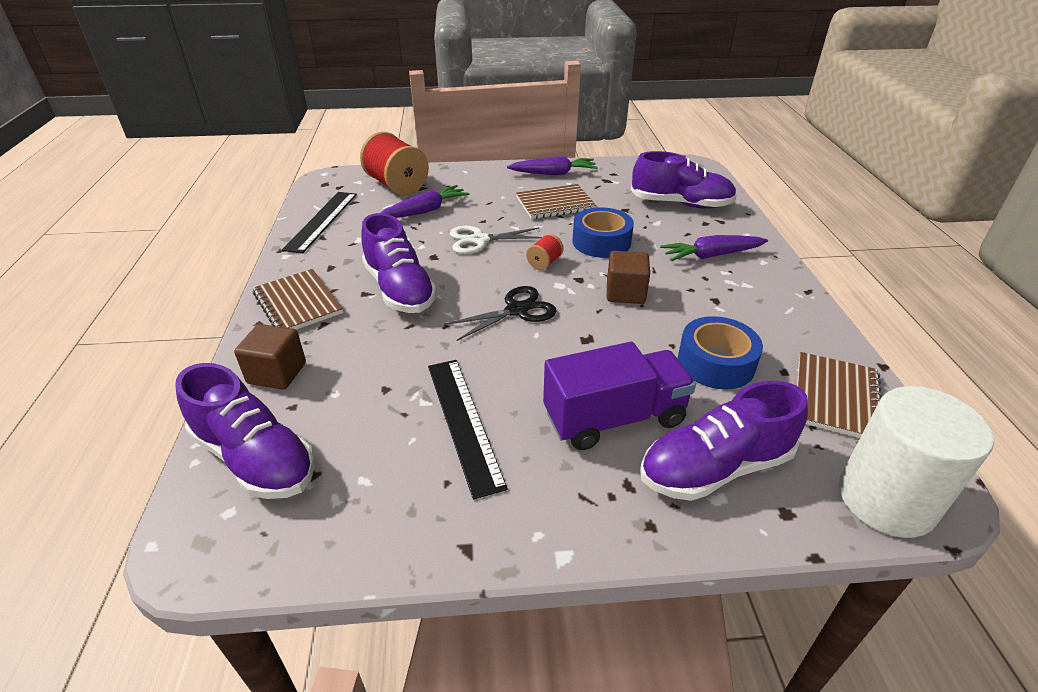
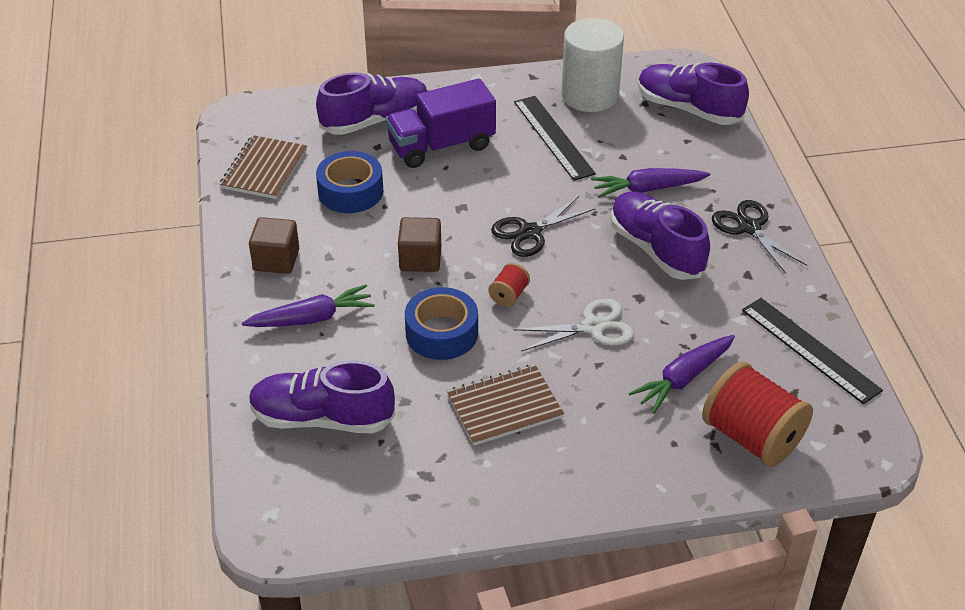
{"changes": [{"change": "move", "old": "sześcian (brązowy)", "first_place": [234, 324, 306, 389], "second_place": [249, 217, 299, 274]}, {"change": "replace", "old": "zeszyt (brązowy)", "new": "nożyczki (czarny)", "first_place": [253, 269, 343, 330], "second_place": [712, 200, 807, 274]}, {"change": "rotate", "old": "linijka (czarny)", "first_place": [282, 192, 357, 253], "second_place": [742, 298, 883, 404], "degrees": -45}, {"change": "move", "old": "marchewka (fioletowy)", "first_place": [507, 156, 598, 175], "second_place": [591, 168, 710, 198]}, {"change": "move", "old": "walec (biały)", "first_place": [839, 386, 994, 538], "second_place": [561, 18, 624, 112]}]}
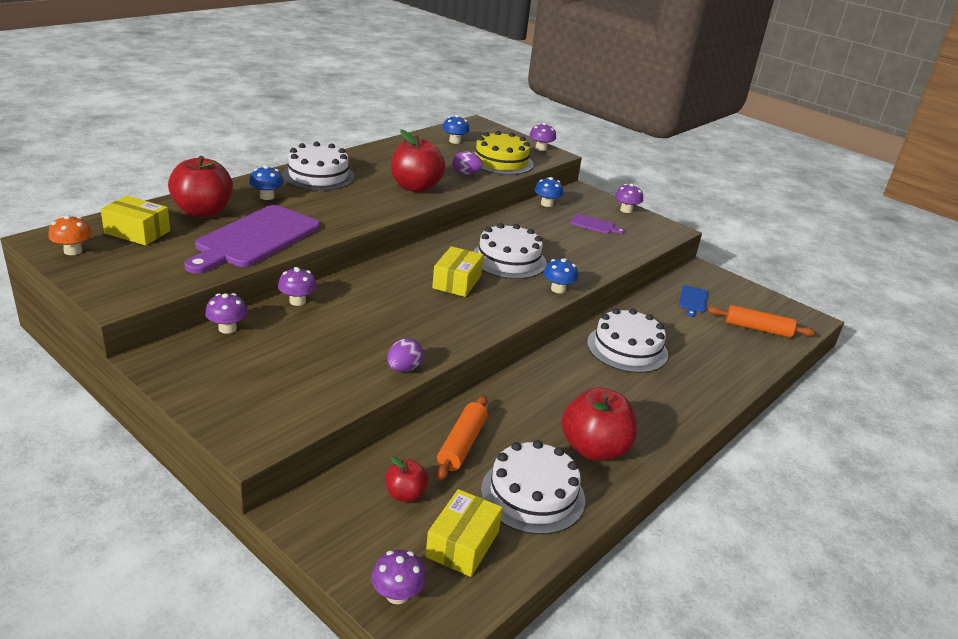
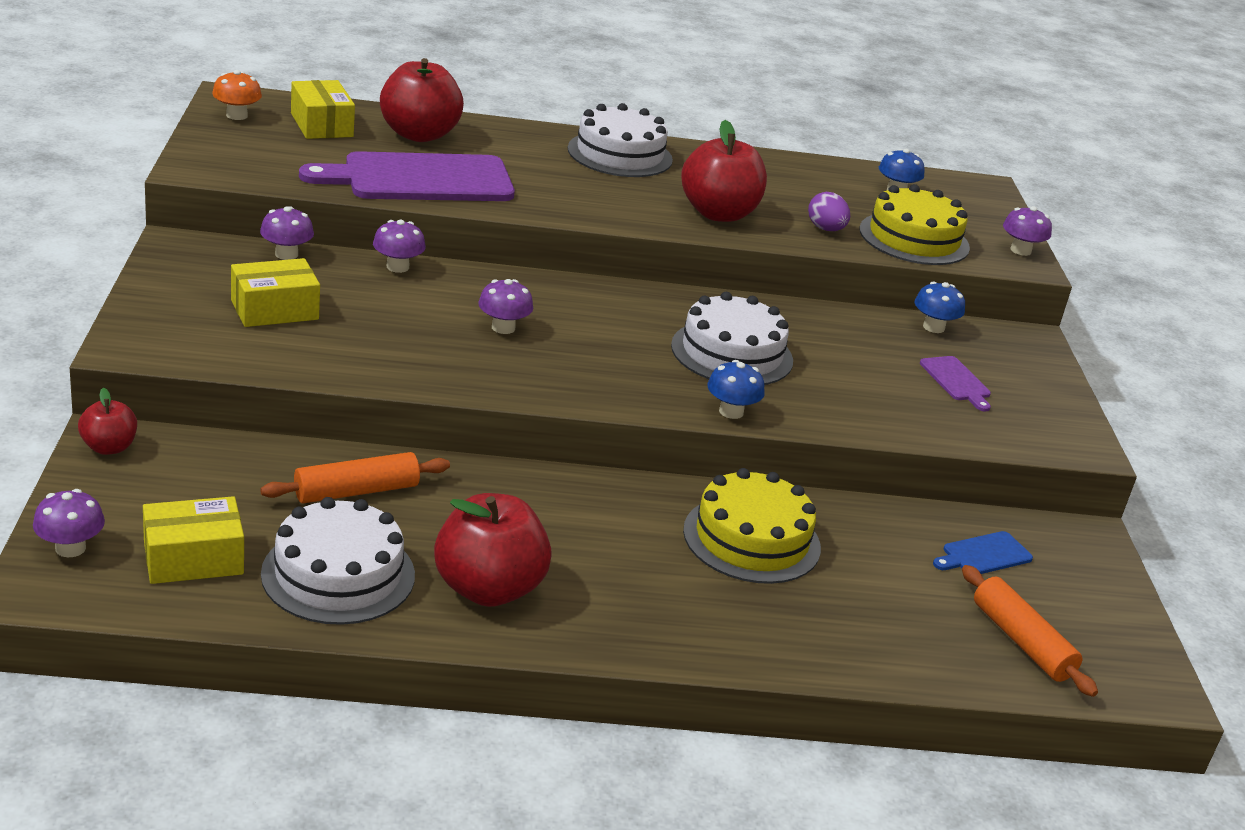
{"changes": [{"change": "delete", "old": "grzyb (niebieski)", "first_place": [249, 165, 284, 200]}, {"change": "move", "old": "jabłko (czerwony)", "first_place": [385, 456, 429, 502], "second_place": [78, 388, 137, 455]}, {"change": "delete", "old": "jajko (fioletowy)", "first_place": [387, 338, 423, 372]}, {"change": "move", "old": "pudełko (żółty)", "first_place": [432, 246, 484, 297], "second_place": [231, 258, 320, 327]}, {"change": "recolor", "old": "tort (biały)", "new": "tort (żółty)", "first_place": [587, 308, 668, 373], "second_place": [683, 468, 821, 584]}, {"change": "move", "old": "grzyb (fioletowy)", "first_place": [615, 184, 643, 213], "second_place": [478, 279, 533, 334]}]}
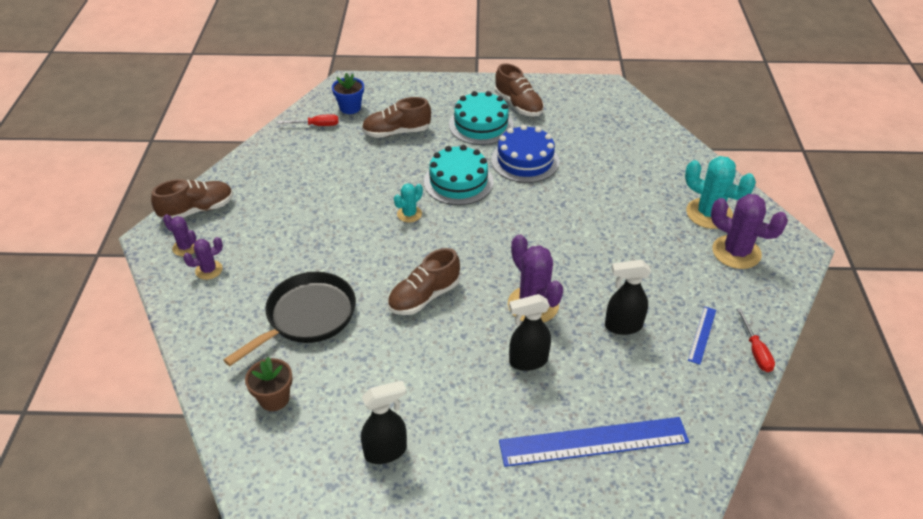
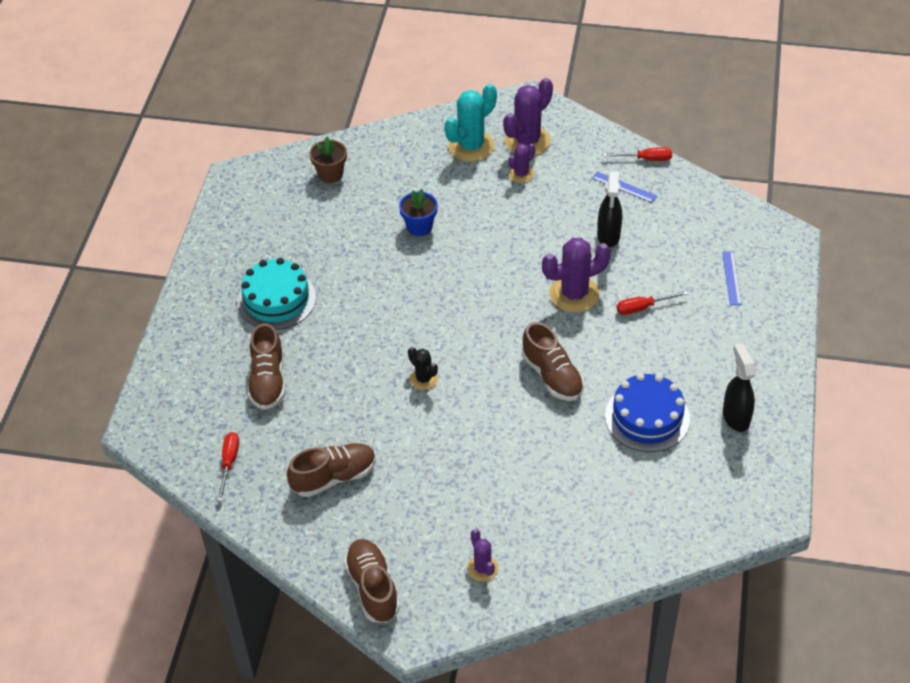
{"changes": [{"change": "move", "old": "kaktus (fioletowy)", "first_place": [163, 214, 197, 256], "second_place": [508, 144, 535, 183]}, {"change": "delete", "old": "patelnia (czarny)", "first_place": [223, 272, 356, 366]}, {"change": "move", "old": "doniczka (brązowy)", "first_place": [245, 357, 293, 411], "second_place": [309, 136, 347, 183]}, {"change": "move", "old": "doniczka (niebieski)", "first_place": [332, 73, 364, 114], "second_place": [399, 189, 438, 236]}, {"change": "recolor", "old": "kaktus (turkusowy)", "new": "kaktus (czarny)", "first_place": [394, 183, 423, 223], "second_place": [408, 347, 438, 390]}, {"change": "delete", "old": "tort (turkusowy)", "first_place": [424, 145, 494, 205]}, {"change": "move", "old": "tort (niebieski)", "first_place": [491, 125, 559, 183], "second_place": [605, 373, 690, 452]}, {"change": "move", "old": "but (brązowy)", "first_place": [495, 63, 544, 117], "second_place": [287, 443, 376, 497]}, {"change": "resize", "old": "linijka (niebieski)", "first_place": [499, 417, 689, 467], "second_place": [722, 251, 742, 305], "factor": 0.45}, {"change": "replace", "old": "spryskiwacz (czarny)", "new": "śrubokręt (czerwony)", "first_place": [509, 294, 551, 371], "second_place": [617, 291, 688, 315]}]}
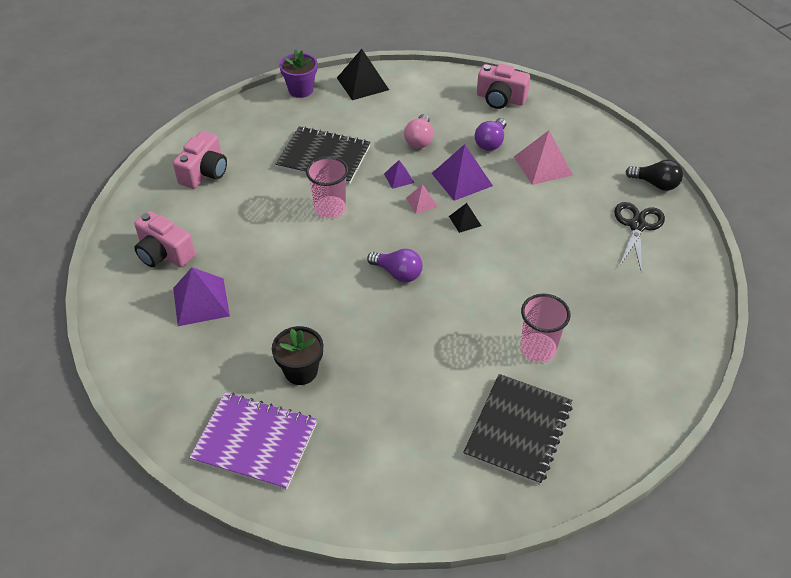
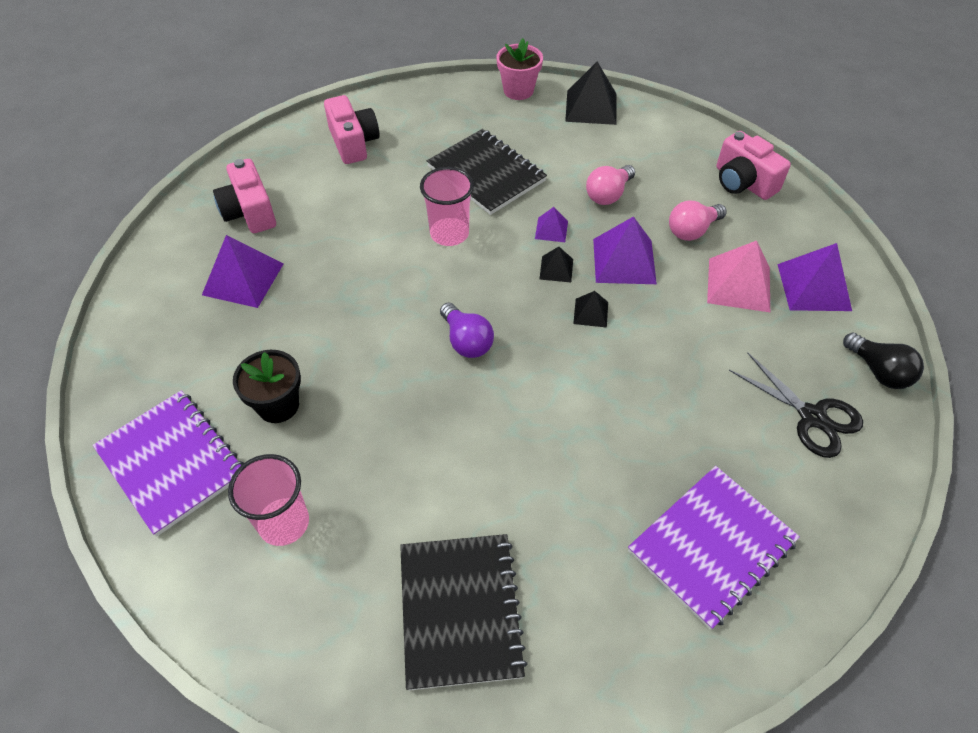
{"changes": [{"change": "rotate", "old": "aparat fotograficzny (różowy)", "first_place": [173, 131, 227, 189], "second_place": [324, 95, 380, 164], "degrees": -75}, {"change": "recolor", "old": "doniczka (fioletowy)", "new": "doniczka (różowy)", "first_place": [279, 49, 318, 98], "second_place": [496, 38, 543, 100]}, {"change": "recolor", "old": "piramida (różowy)", "new": "piramida (czarny)", "first_place": [406, 184, 438, 214], "second_place": [539, 247, 573, 282]}, {"change": "rotate", "old": "zeszyt (czarny)", "first_place": [463, 374, 573, 485], "second_place": [400, 534, 528, 691], "degrees": -60}, {"change": "recolor", "old": "żarówka (fioletowy)", "new": "żarówka (różowy)", "first_place": [475, 118, 506, 151], "second_place": [669, 200, 727, 241]}, {"change": "move", "old": "szklanka (różowy)", "first_place": [520, 294, 571, 362], "second_place": [228, 454, 309, 546]}, {"change": "rotate", "old": "nożyczki (czarny)", "first_place": [614, 202, 665, 272], "second_place": [729, 353, 863, 458], "degrees": 90}, {"change": "insert", "new": "zeszyt (fioletowy)", "second_place": [628, 466, 800, 630]}, {"change": "insert", "new": "piramida (fioletowy)", "second_place": [777, 243, 852, 311]}]}
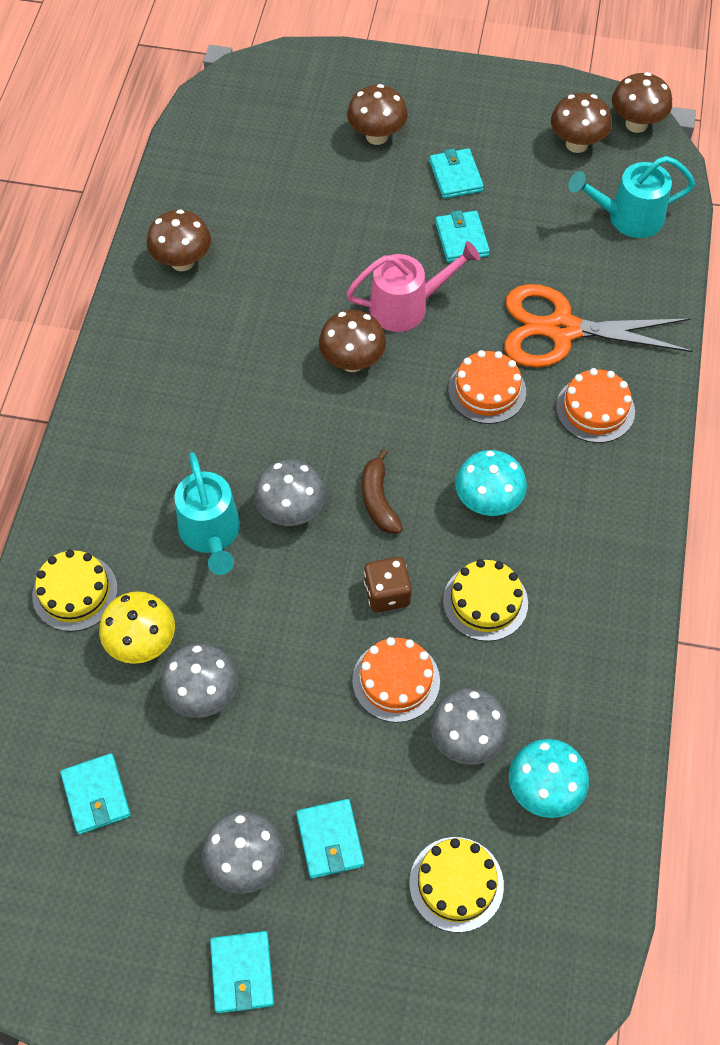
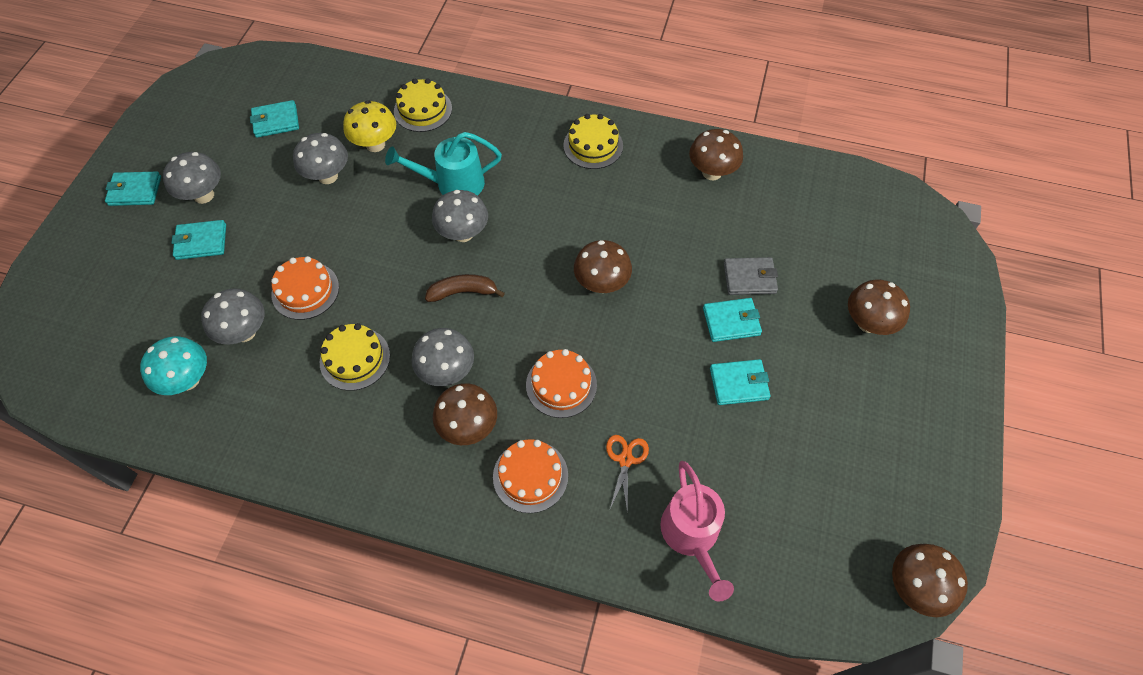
{"changes": [{"change": "move", "old": "konewka (różowy)", "first_place": [346, 241, 481, 332], "second_place": [660, 461, 734, 601]}, {"change": "delete", "old": "kostka do gry (brązowy)", "first_place": [364, 557, 412, 612]}, {"change": "move", "old": "tort (żółty)", "first_place": [409, 837, 504, 933], "second_place": [563, 114, 623, 169]}, {"change": "move", "old": "portfel (turkusowy)", "first_place": [430, 148, 484, 199], "second_place": [703, 298, 762, 342]}, {"change": "recolor", "old": "grzyb (turkusowy)", "new": "grzyb (szary)", "first_place": [455, 450, 527, 516], "second_place": [412, 328, 474, 386]}, {"change": "resize", "old": "nożyczki (pomarańczowy)", "first_place": [504, 284, 693, 368], "second_place": [606, 435, 649, 514], "factor": 0.43}, {"change": "move", "old": "grzyb (brązowy)", "first_place": [551, 93, 612, 153], "second_place": [433, 383, 497, 445]}, {"change": "delete", "old": "konewka (turkusowy)", "first_place": [568, 156, 695, 238]}, {"change": "insert", "new": "portfel (szary)", "second_place": [724, 257, 778, 295]}]}
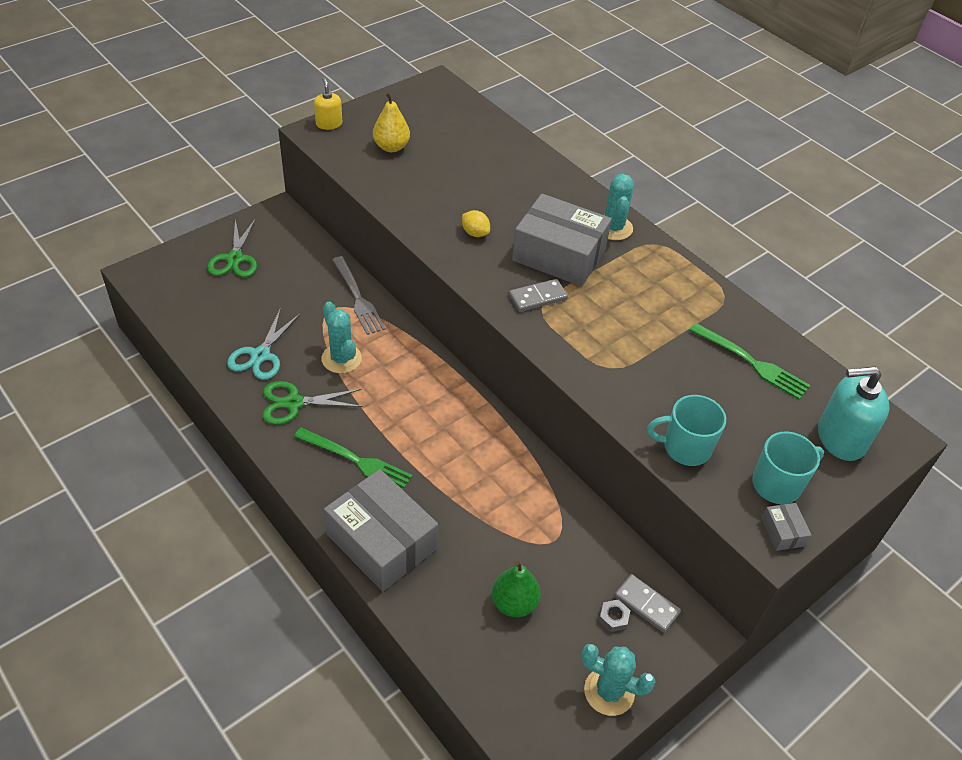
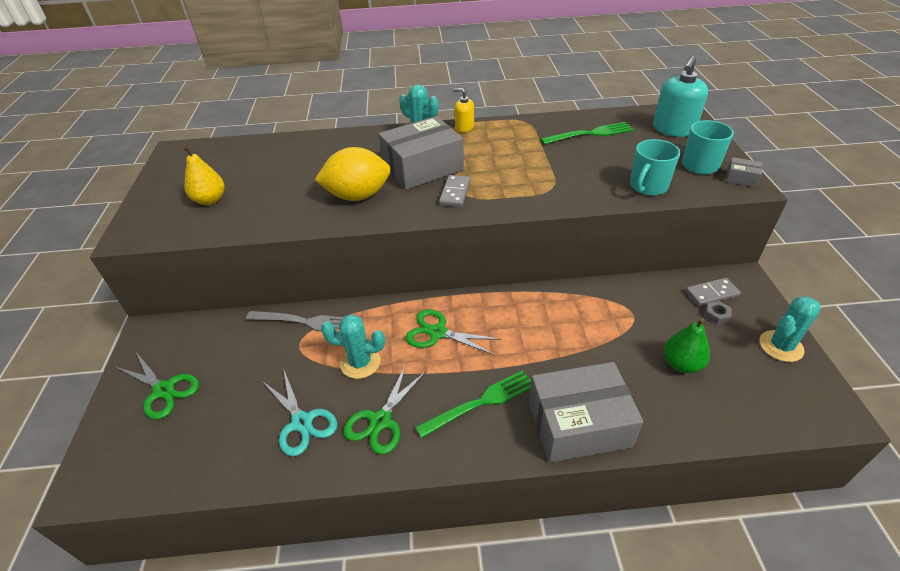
{"changes": [{"change": "move", "old": "dozownik mydła (żółty)", "first_place": [314, 77, 342, 130], "second_place": [453, 88, 474, 132]}, {"change": "resize", "old": "cytryna (żółty)", "first_place": [462, 210, 490, 237], "second_place": [315, 147, 391, 201], "factor": 2.19}, {"change": "insert", "new": "nożyczki (zielony)", "second_place": [405, 309, 502, 355]}]}
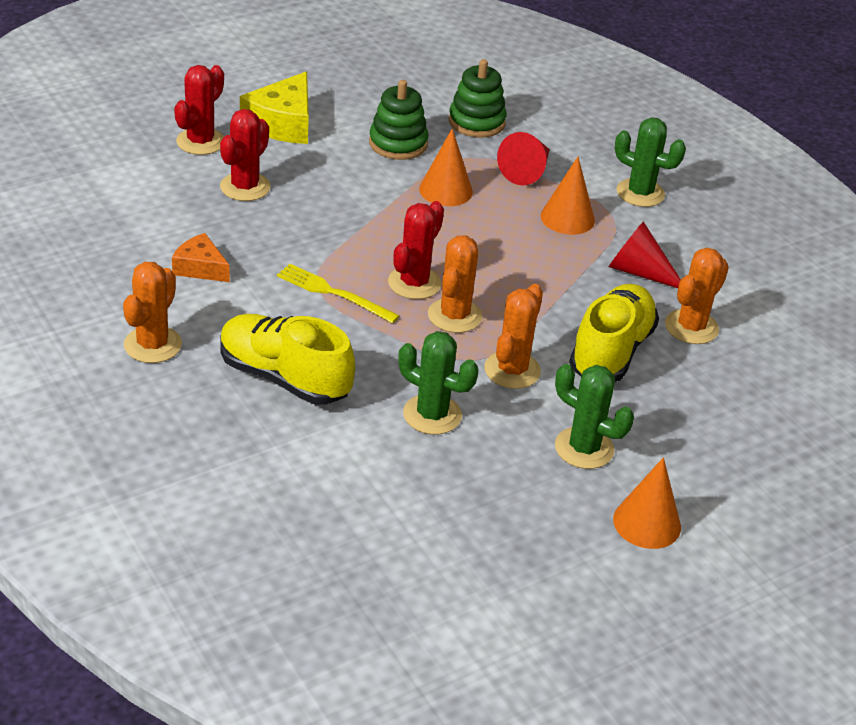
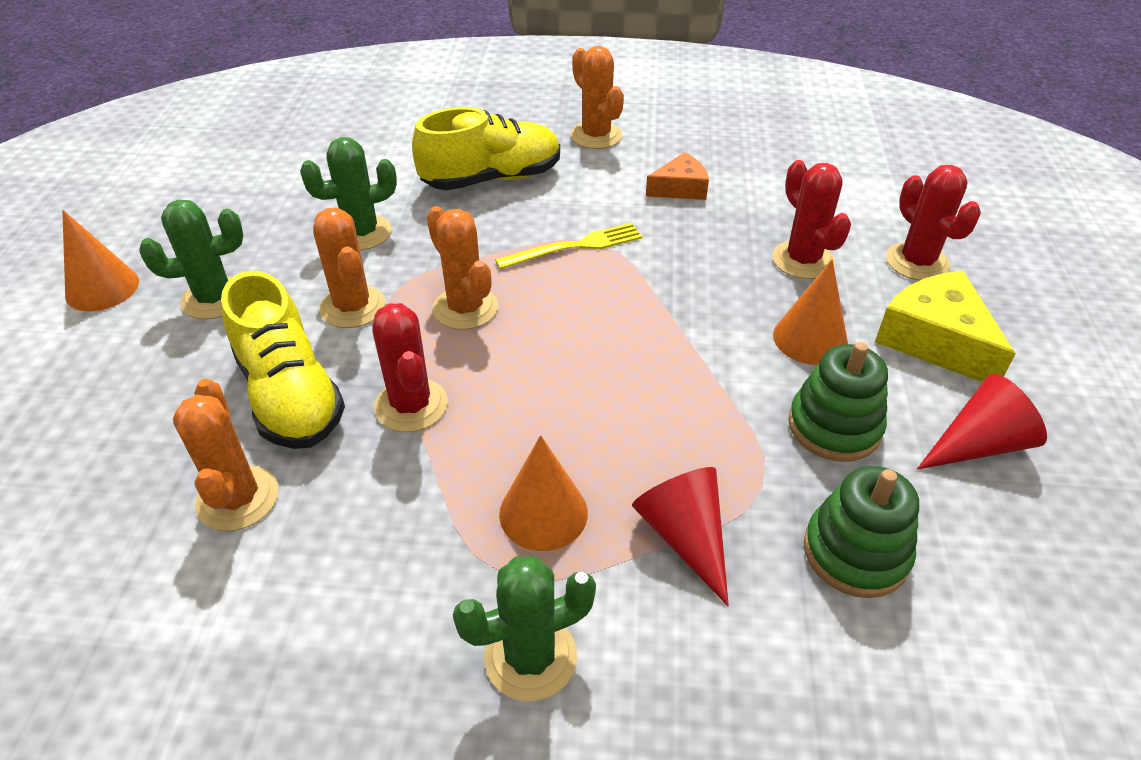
{"changes": [{"change": "move", "old": "kaktus (czerwony)", "first_place": [388, 201, 444, 299], "second_place": [372, 303, 448, 432]}, {"change": "move", "old": "stożek (pomarańczowy)", "first_place": [419, 128, 473, 206], "second_place": [773, 260, 848, 365]}, {"change": "move", "old": "stożek (czerwony)", "first_place": [609, 221, 681, 288], "second_place": [917, 374, 1047, 470]}]}
